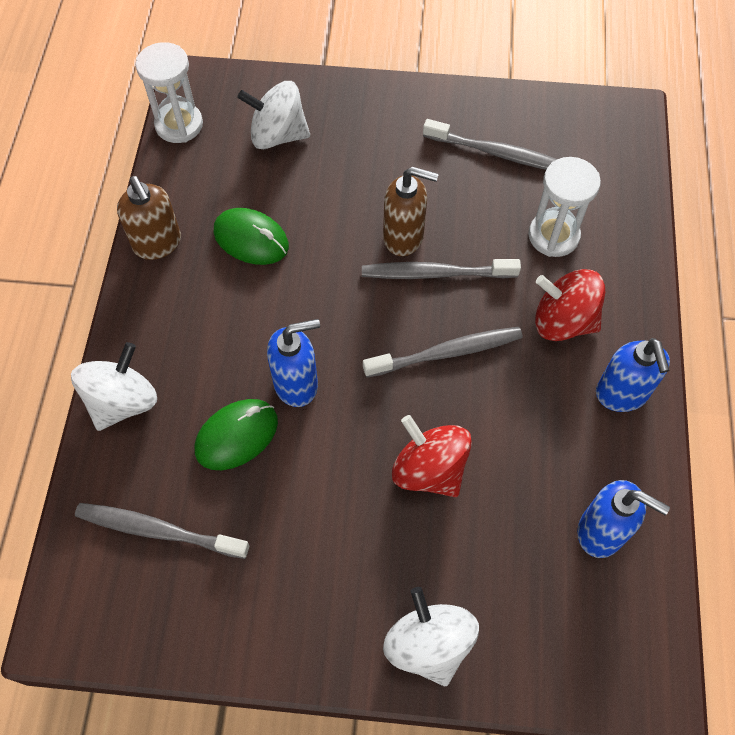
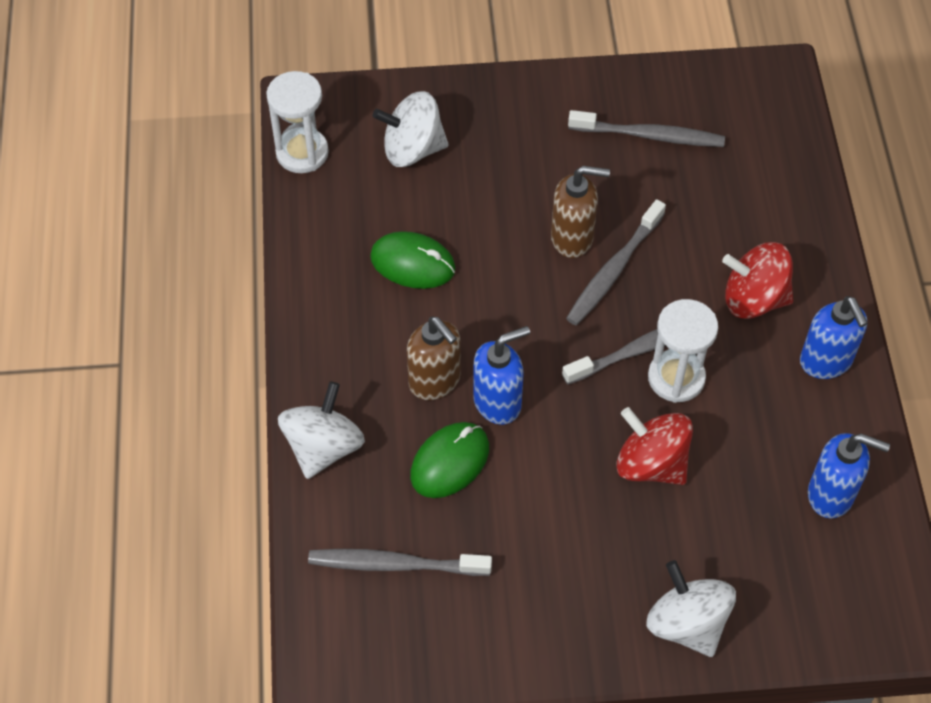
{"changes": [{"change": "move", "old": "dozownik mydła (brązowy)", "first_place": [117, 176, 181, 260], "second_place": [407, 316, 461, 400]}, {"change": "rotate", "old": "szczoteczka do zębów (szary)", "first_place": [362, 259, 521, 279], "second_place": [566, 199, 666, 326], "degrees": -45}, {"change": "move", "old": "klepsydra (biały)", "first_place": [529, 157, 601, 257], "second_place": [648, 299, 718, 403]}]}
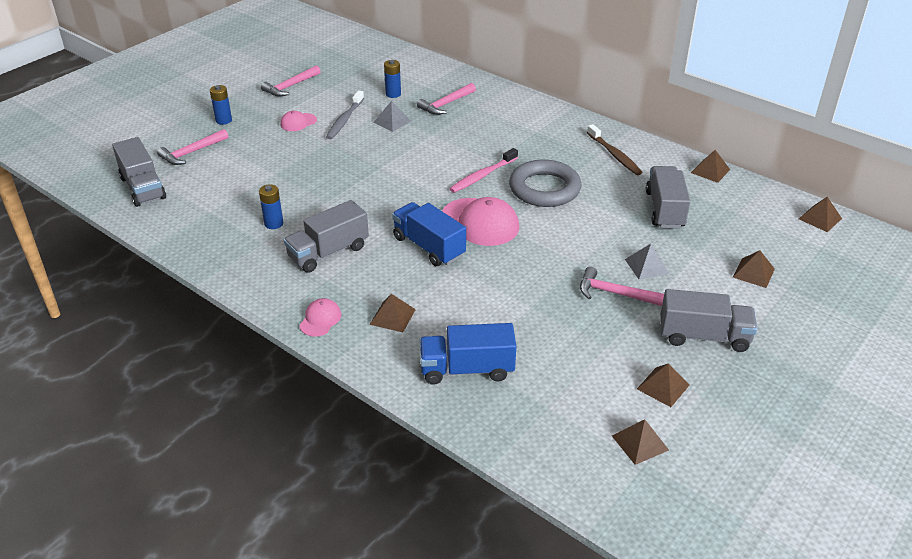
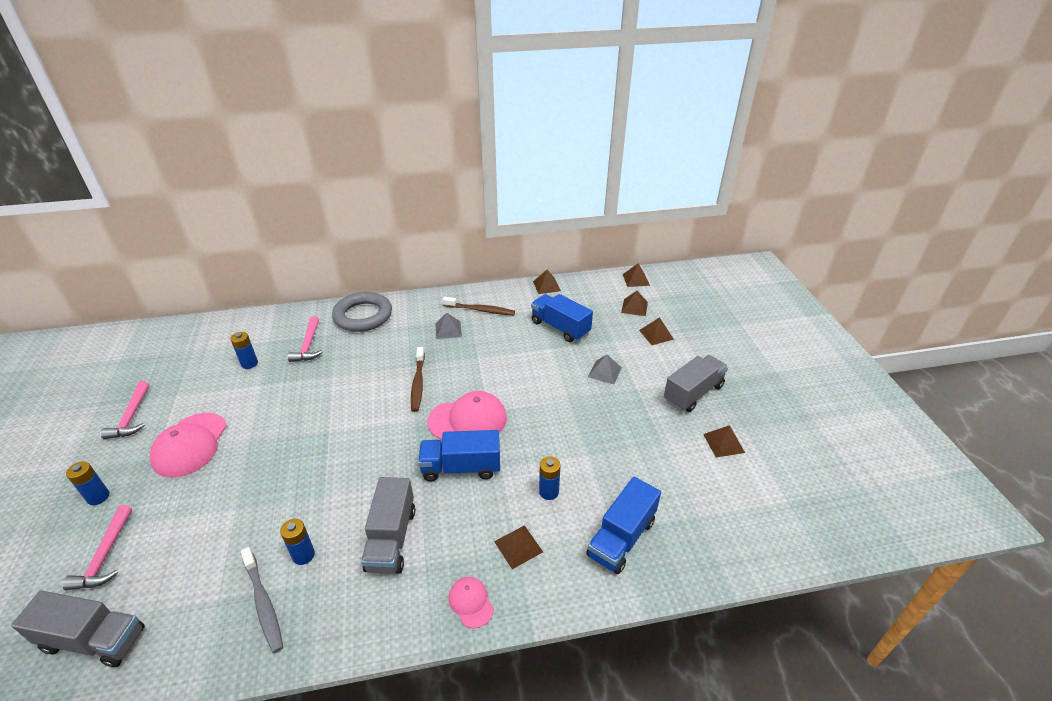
{"changes": [{"change": "resize", "old": "czapka (różowy)", "first_place": [280, 111, 317, 131], "second_place": [149, 413, 227, 478], "factor": 1.92}, {"change": "move", "old": "szczoteczka do zębów (szary)", "first_place": [326, 90, 364, 139], "second_place": [241, 547, 283, 653]}, {"change": "move", "old": "piramida (szary)", "first_place": [374, 101, 411, 132], "second_place": [436, 313, 462, 339]}, {"change": "recolor", "old": "szczoteczka do zębów (różowy)", "new": "szczoteczka do zębów (brązowy)", "first_place": [450, 148, 518, 193], "second_place": [411, 347, 425, 412]}, {"change": "move", "old": "pierścień (szary)", "first_place": [509, 160, 582, 207], "second_place": [332, 292, 392, 332]}, {"change": "delete", "old": "młotek (różowy)", "first_place": [580, 267, 664, 306]}, {"change": "move", "old": "piramida (brązowy)", "first_place": [612, 419, 669, 465], "second_place": [621, 291, 648, 316]}, {"change": "recolor", "old": "ciężarówka (szary)", "new": "ciężarówka (niebieski)", "first_place": [646, 166, 690, 229], "second_place": [531, 294, 593, 342]}, {"change": "insert", "new": "bateria (niebieski)", "second_place": [539, 456, 560, 500]}]}
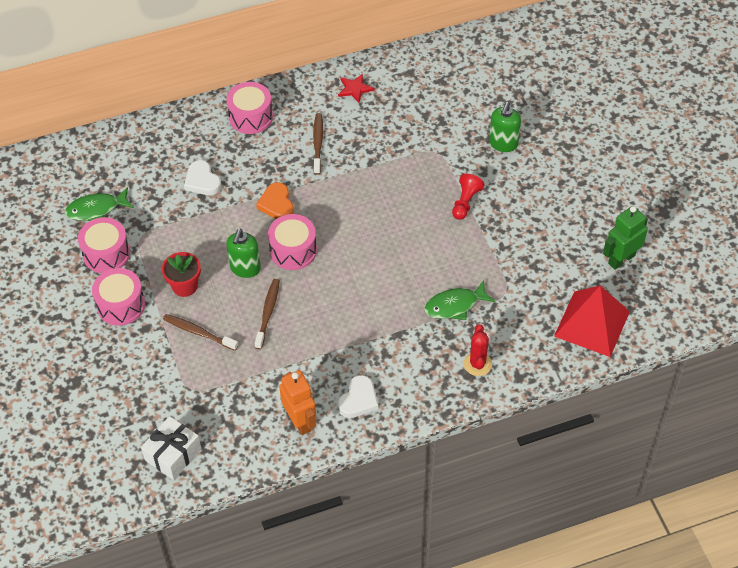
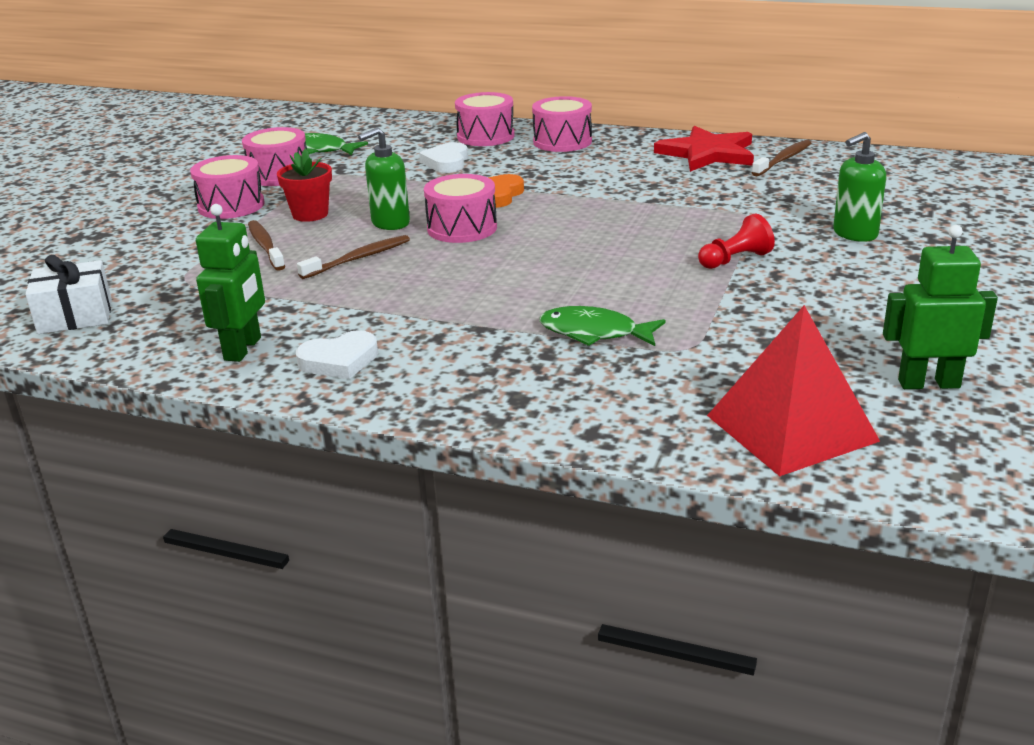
{"changes": [{"change": "recolor", "old": "robot (pomarańczowy)", "new": "robot (zielony)", "first_place": [279, 370, 316, 435], "second_place": [196, 204, 265, 362]}, {"change": "move", "old": "szczoteczka do zębów (brązowy)", "first_place": [313, 113, 323, 175], "second_place": [752, 140, 811, 176]}, {"change": "resize", "old": "gwiazda (czerwony)", "first_place": [338, 74, 374, 103], "second_place": [654, 126, 754, 172], "factor": 1.96}, {"change": "delete", "old": "kaktus (czerwony)", "first_place": [463, 324, 492, 376]}, {"change": "insert", "new": "bęben (różowy)", "second_place": [455, 92, 515, 146]}]}
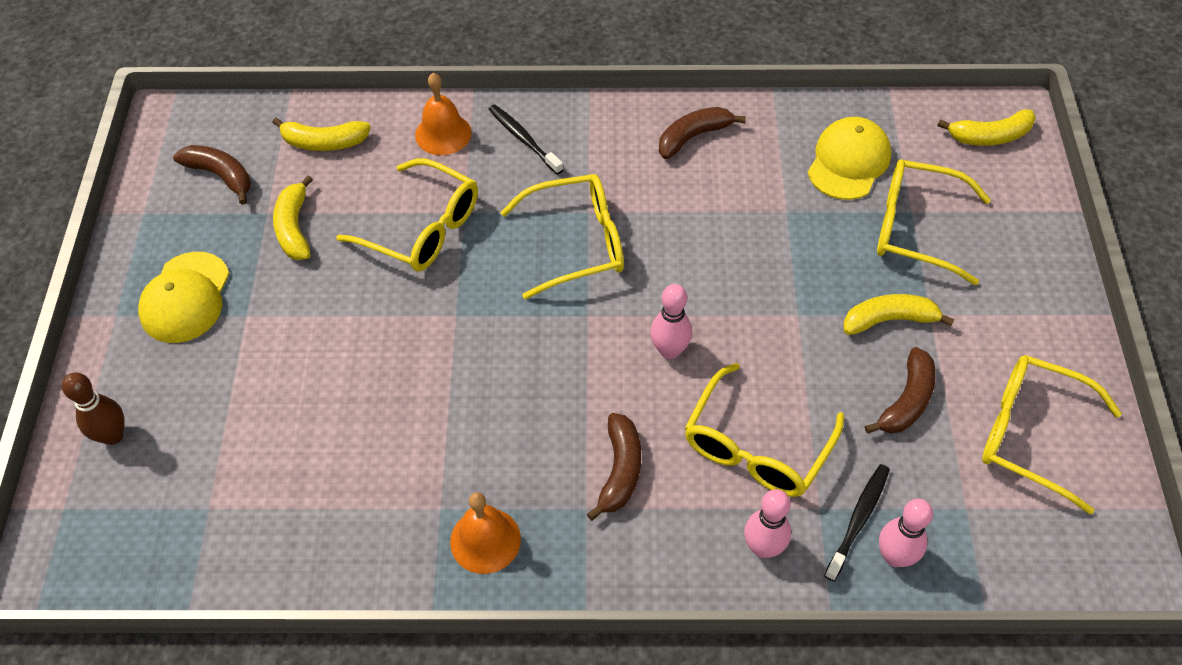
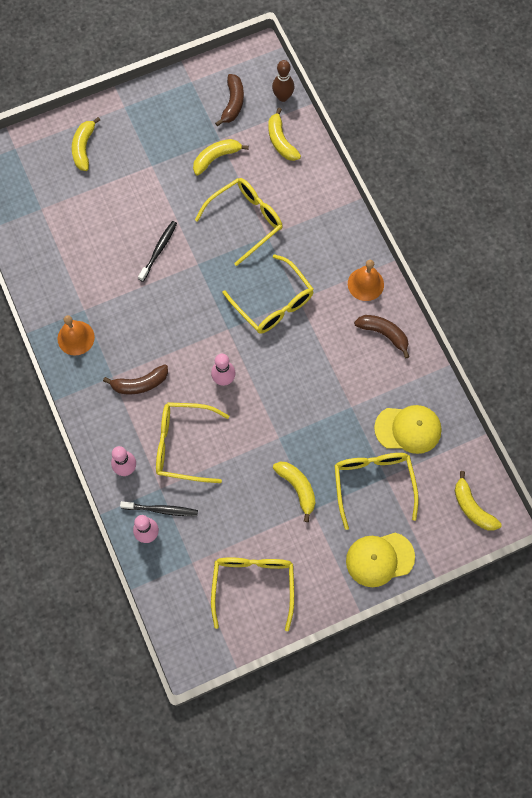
{"changes": [{"change": "move", "old": "kręgiel (brązowy)", "first_place": [62, 373, 124, 445], "second_place": [272, 60, 294, 102]}, {"change": "move", "old": "czapka (żółty)", "first_place": [138, 252, 230, 343], "second_place": [346, 533, 415, 587]}, {"change": "rotate", "old": "okulary (żółty)", "first_place": [336, 158, 478, 271], "second_place": [195, 178, 283, 266], "degrees": -135}, {"change": "move", "old": "dzwonek (pomarańczowy)", "first_place": [415, 73, 472, 155], "second_place": [348, 260, 384, 301]}, {"change": "move", "old": "szczoteczka do zębów (czarny)", "first_place": [489, 104, 564, 175], "second_place": [138, 221, 177, 282]}, {"change": "delete", "old": "banan (brązowy)", "first_place": [865, 347, 936, 433]}, {"change": "insert", "new": "banan (żółty)", "second_place": [72, 117, 100, 171]}]}
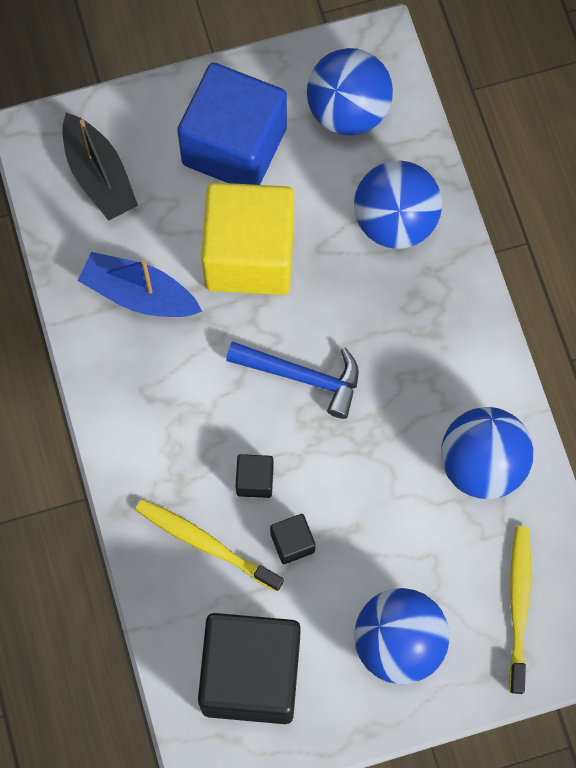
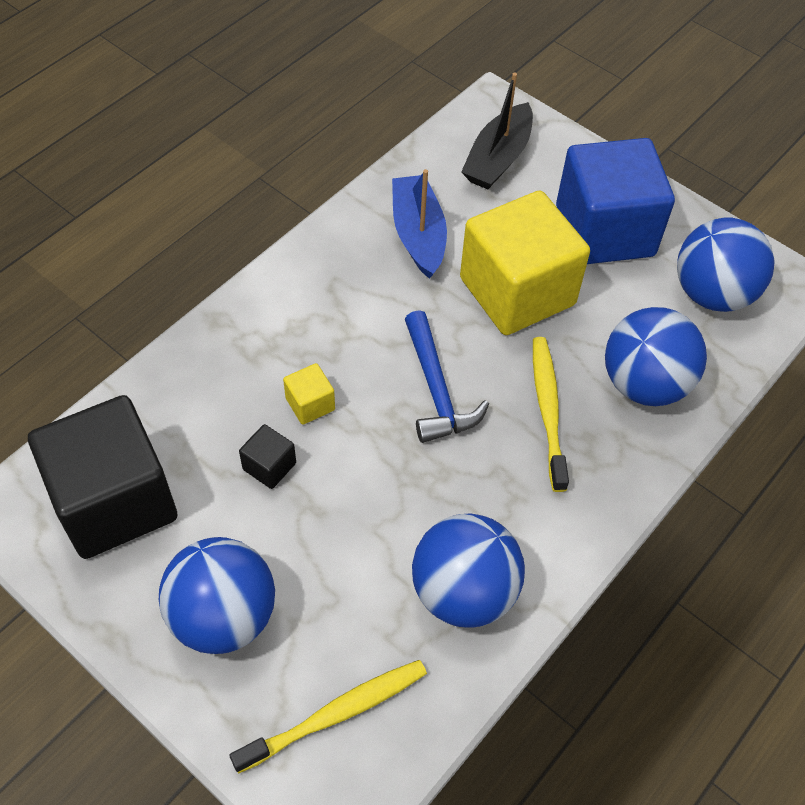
{"changes": [{"change": "move", "old": "szczoteczka do zębów (żółty)", "first_place": [135, 499, 284, 592], "second_place": [533, 337, 569, 492]}, {"change": "recolor", "old": "sześcian (czarny)", "new": "sześcian (żółty)", "first_place": [236, 454, 274, 498], "second_place": [283, 363, 335, 425]}]}
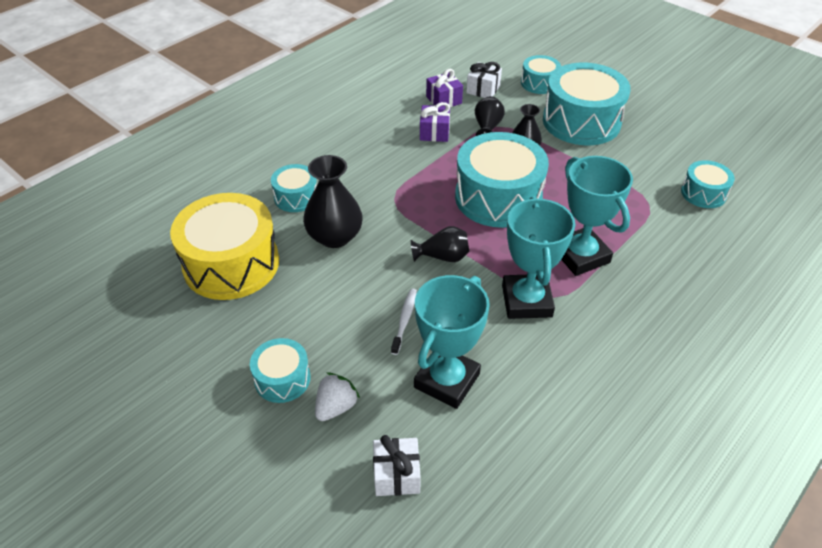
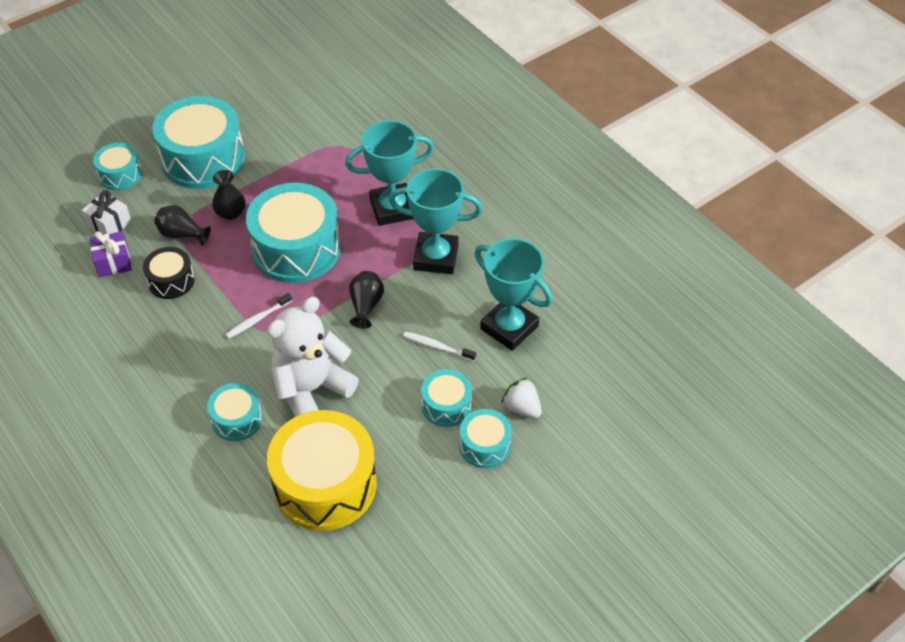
{"changes": [{"change": "replace", "old": "wazon (czarny)", "new": "miś (biały)", "first_place": [303, 155, 363, 248], "second_place": [267, 297, 359, 417]}, {"change": "delete", "old": "prezent (biały)", "first_place": [373, 435, 421, 496]}, {"change": "replace", "old": "prezent (fioletowy)", "new": "bęben (czarny)", "first_place": [420, 102, 450, 142], "second_place": [143, 247, 195, 299]}, {"change": "move", "old": "bęben (turkusowy)", "first_place": [681, 160, 735, 208], "second_place": [421, 369, 472, 427]}, {"change": "insert", "new": "szczoteczka do zębów (biały)", "second_place": [225, 293, 292, 339]}]}
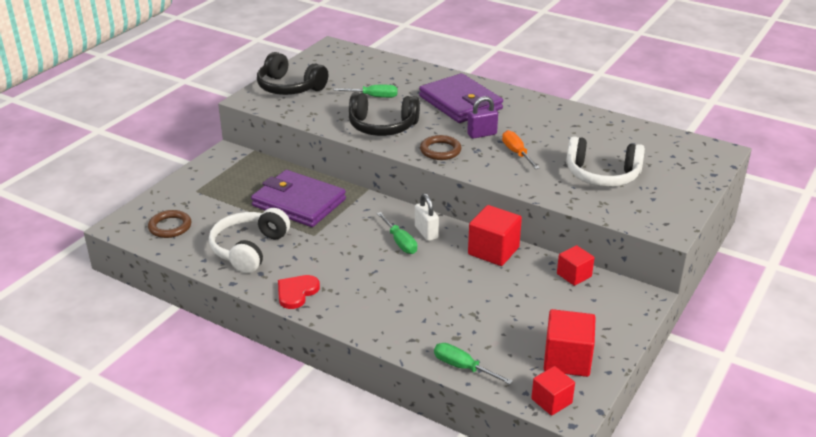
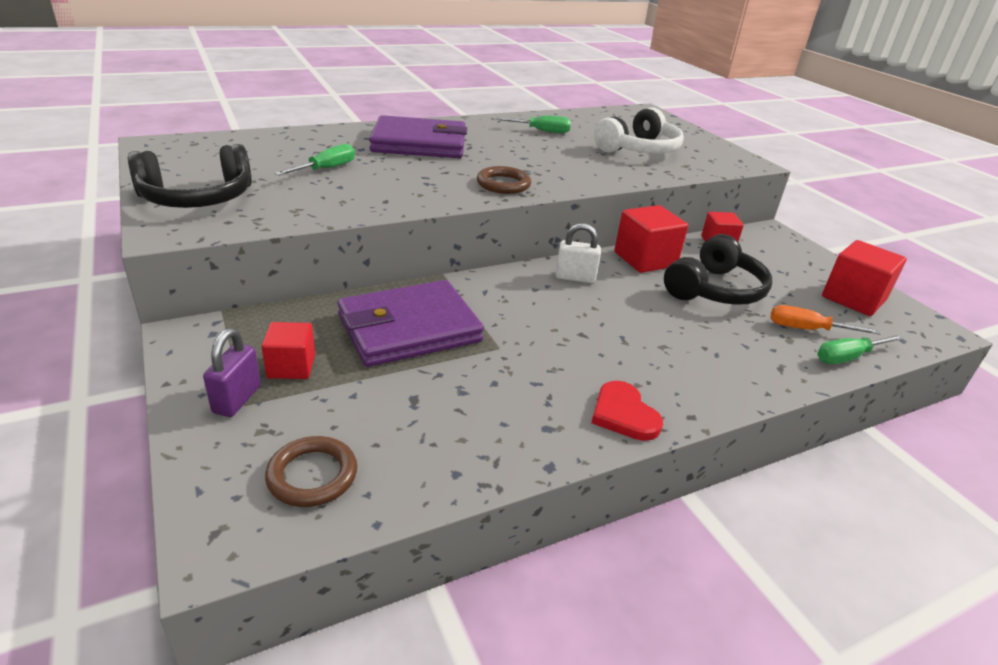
{"changes": [{"change": "delete", "old": "słuchawki (biały)", "first_place": [209, 208, 290, 274]}, {"change": "move", "old": "słuchawki (czarny)", "first_place": [349, 92, 420, 136], "second_place": [664, 234, 772, 305]}, {"change": "move", "old": "śrubokręt (zielony)", "first_place": [377, 212, 417, 254], "second_place": [495, 116, 571, 133]}, {"change": "move", "old": "kłódka (fioletowy)", "first_place": [467, 96, 498, 139], "second_place": [203, 328, 261, 417]}, {"change": "move", "old": "śrubokręt (pomarańczowy)", "first_place": [502, 130, 540, 169], "second_place": [771, 305, 881, 335]}, {"change": "move", "old": "sześcian (czerwony)", "first_place": [531, 366, 575, 416], "second_place": [261, 322, 315, 379]}]}
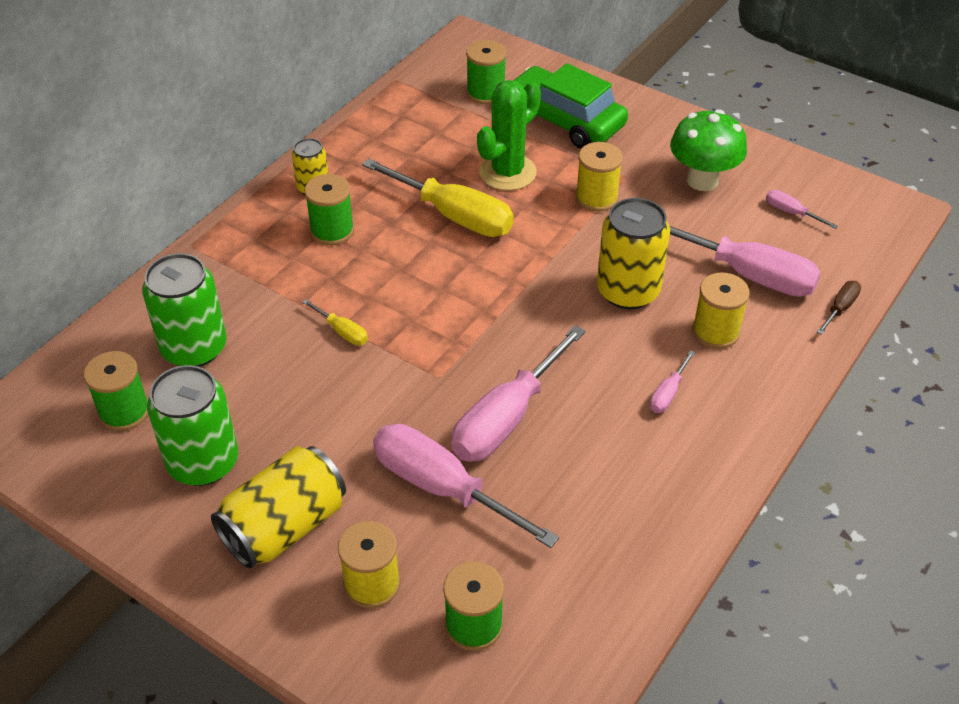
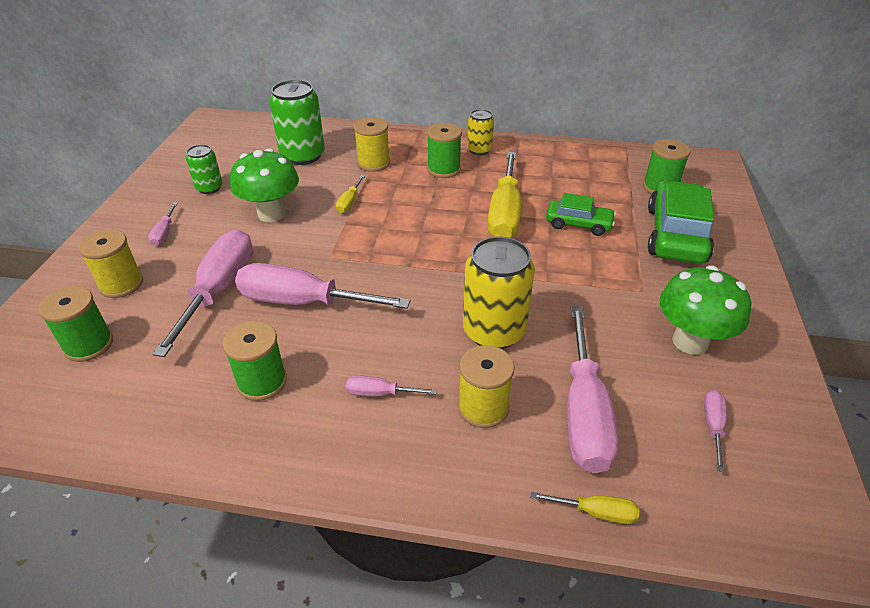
{"changes": [{"change": "move", "old": "szpulka (zielony)", "first_place": [84, 351, 148, 431], "second_place": [223, 321, 287, 401]}, {"change": "resize", "old": "puszka (zielony)", "first_place": [147, 365, 238, 486], "second_place": [186, 144, 223, 194], "factor": 0.56}, {"change": "replace", "old": "puszka (żółty)", "new": "śrubokręt (różowy)", "first_place": [211, 446, 346, 568], "second_place": [148, 203, 177, 246]}, {"change": "replace", "old": "kaktus (zielony)", "new": "samochód (zielony)", "first_place": [477, 80, 541, 191], "second_place": [546, 193, 616, 236]}, {"change": "move", "old": "szpulka (żółty)", "first_place": [576, 142, 623, 212], "second_place": [354, 117, 390, 172]}, {"change": "recolor", "old": "śrubokręt (brązowy)", "new": "śrubokręt (żółty)", "first_place": [817, 281, 861, 335], "second_place": [530, 492, 639, 524]}, {"change": "insert", "new": "grzyb (zielony)", "second_place": [230, 148, 299, 222]}]}
